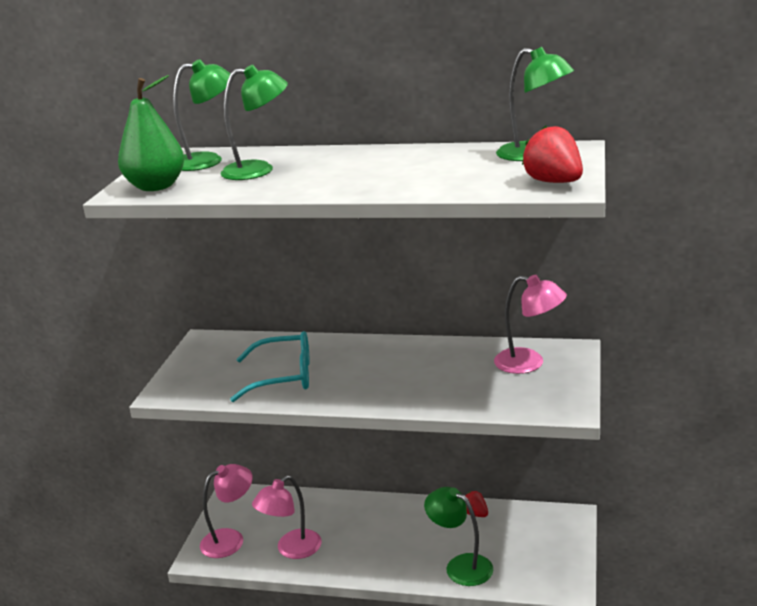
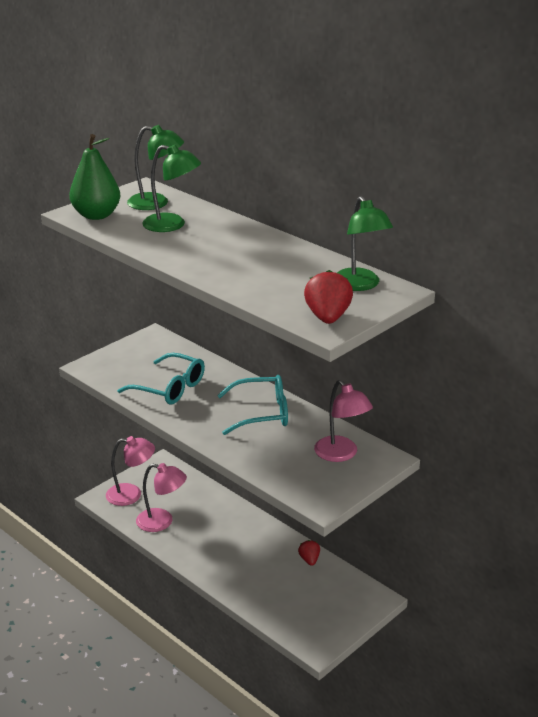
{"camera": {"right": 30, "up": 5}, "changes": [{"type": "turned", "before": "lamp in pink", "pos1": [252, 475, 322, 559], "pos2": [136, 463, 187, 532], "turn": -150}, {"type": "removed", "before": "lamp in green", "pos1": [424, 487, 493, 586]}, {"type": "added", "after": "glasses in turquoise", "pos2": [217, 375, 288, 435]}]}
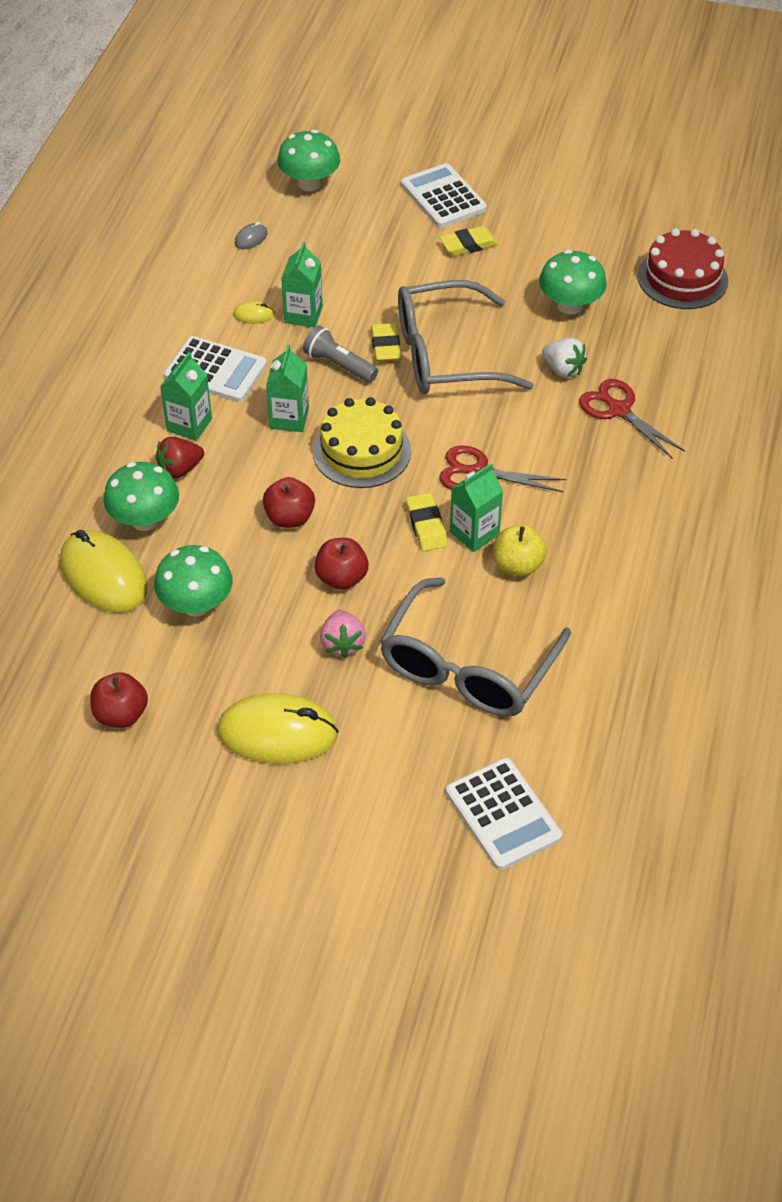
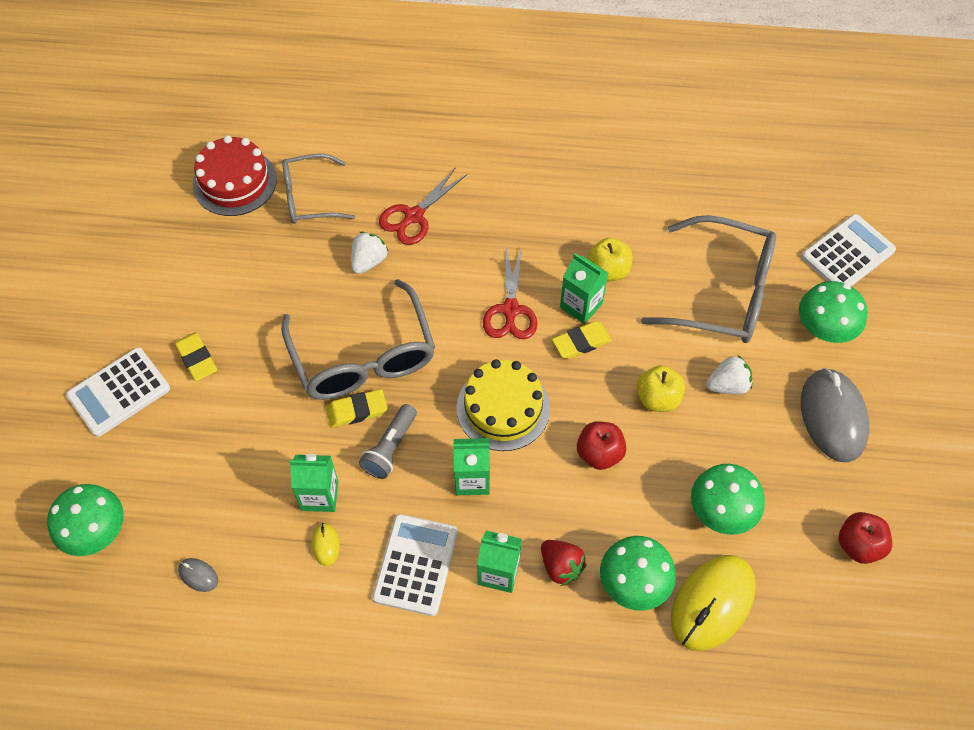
{"camera": {"right": -100, "up": 10}, "changes": [{"type": "recoloured", "before": "mouse in yellow", "after": "mouse in grey", "pos1": [217, 693, 339, 764], "pos2": [801, 368, 869, 462]}, {"type": "recoloured", "before": "apple in red", "after": "apple in yellow", "pos1": [315, 538, 369, 590], "pos2": [637, 365, 685, 412]}, {"type": "recoloured", "before": "strawberry in pink", "after": "strawberry in white", "pos1": [320, 610, 366, 658], "pos2": [706, 355, 752, 394]}, {"type": "moved", "before": "mushroom in green", "pos1": [539, 250, 607, 315], "pos2": [799, 281, 867, 343]}, {"type": "added", "after": "glasses in grey", "pos2": [282, 153, 355, 224]}]}
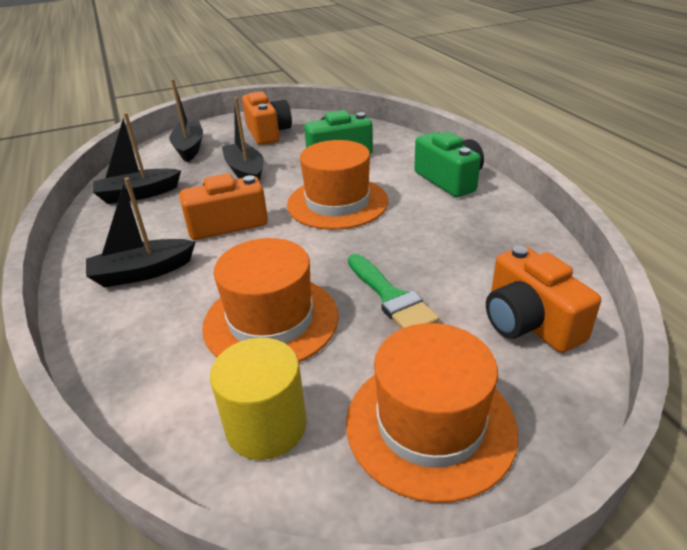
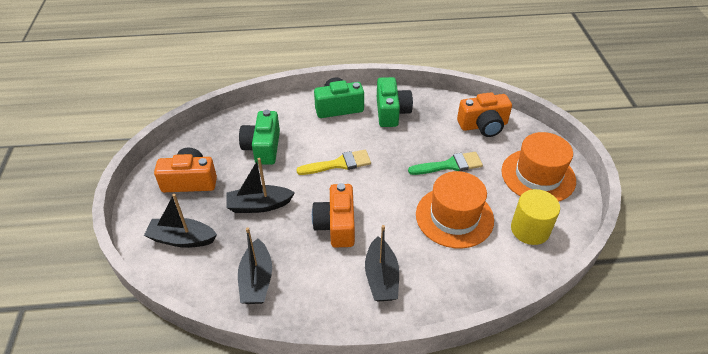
{"camera": {"right": -75, "up": 10}, "changes": [{"type": "replaced", "before": "hat in orange", "after": "brush in yellow", "pos1": [287, 140, 388, 230], "pos2": [296, 150, 371, 175]}, {"type": "added", "after": "camera in green", "pos2": [377, 77, 413, 127]}]}
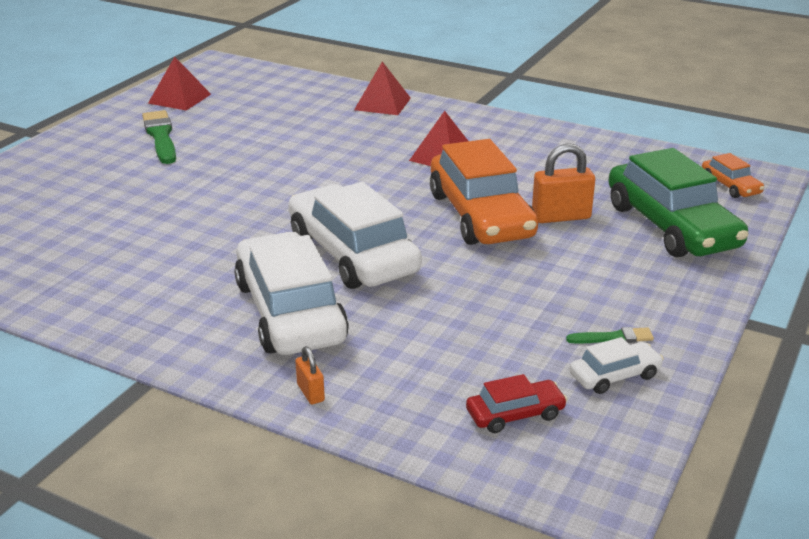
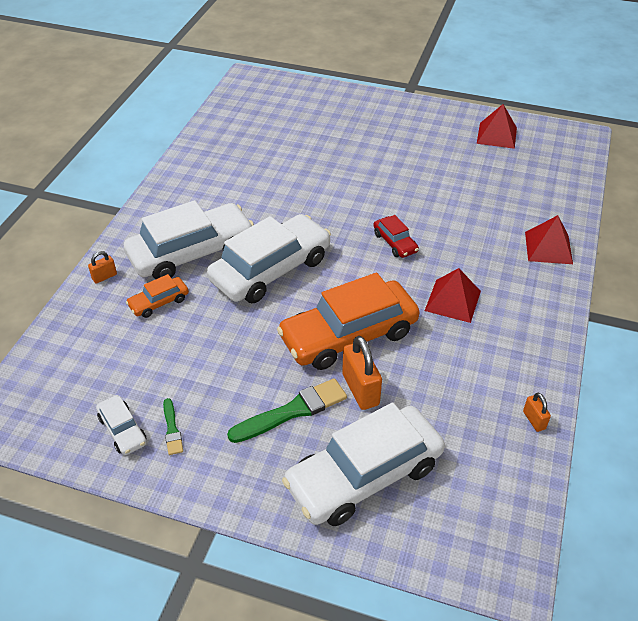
{"camera": {"right": 80, "up": 15}, "changes": [{"type": "moved", "before": "brush in green", "pos1": [142, 110, 176, 164], "pos2": [227, 378, 347, 443]}, {"type": "moved", "before": "car in red", "pos1": [466, 374, 567, 433], "pos2": [373, 215, 419, 258]}, {"type": "recoloured", "before": "car in green", "after": "car in white", "pos1": [608, 148, 749, 257], "pos2": [282, 402, 445, 526]}, {"type": "moved", "before": "car in orange", "pos1": [702, 153, 764, 198], "pos2": [126, 274, 189, 318]}, {"type": "added", "after": "padlock in orange", "pos2": [523, 393, 551, 432]}]}
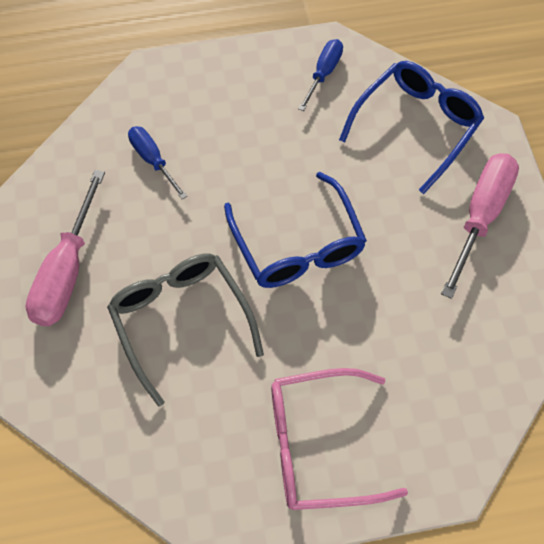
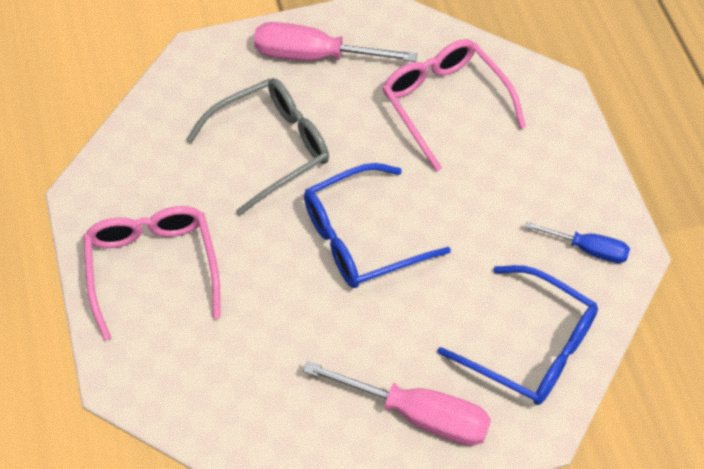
{"camera": {"right": 85, "up": -5}, "changes": [{"type": "replaced", "before": "screwdriver in blue", "after": "glasses in pink", "pos1": [128, 126, 187, 199], "pos2": [382, 39, 526, 172]}]}
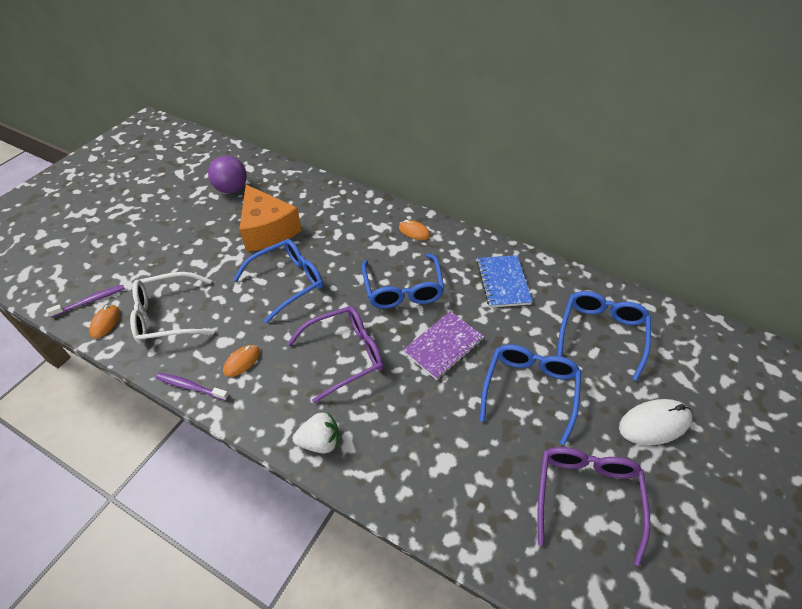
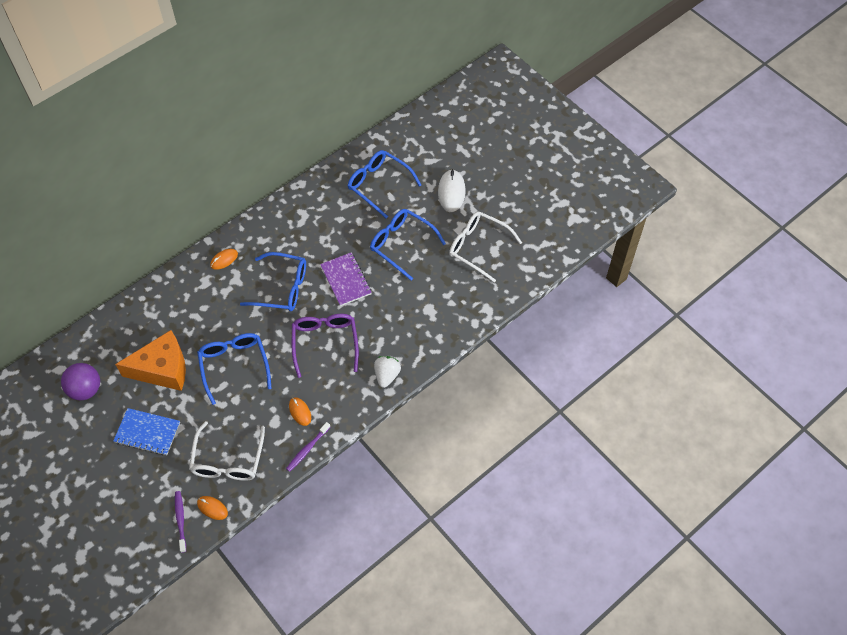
{"camera": {"right": -70, "up": 10}, "changes": [{"type": "moved", "before": "notebook in blue", "pos1": [477, 255, 533, 308], "pos2": [113, 408, 180, 456]}, {"type": "recoloured", "before": "glasses in purple", "after": "glasses in white", "pos1": [537, 447, 650, 567], "pos2": [449, 211, 522, 282]}]}
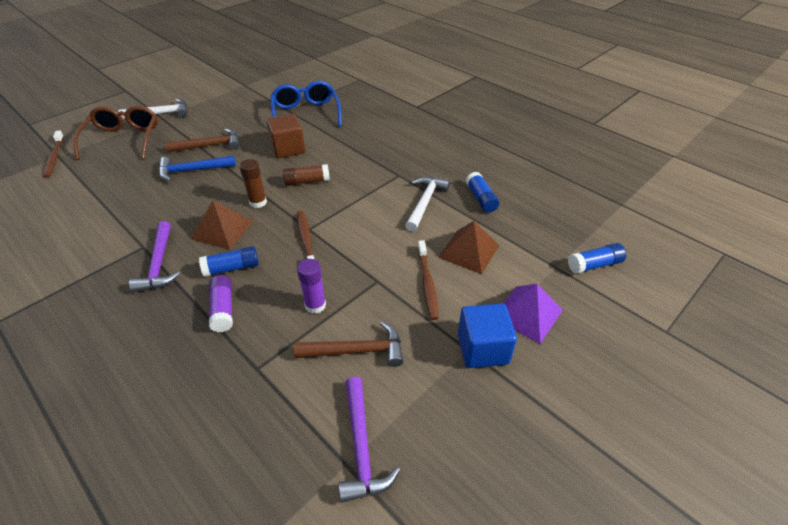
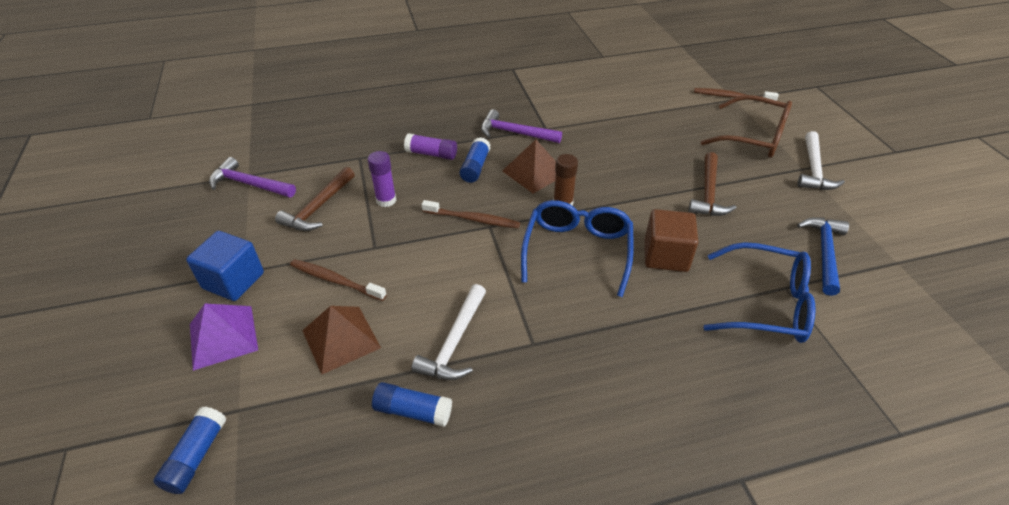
{"camera": {"right": 120, "up": 0}, "changes": [{"type": "moved", "before": "hammer in blue", "pos1": [159, 156, 236, 181], "pos2": [797, 217, 849, 296]}, {"type": "replaced", "before": "glue stick in brown", "after": "glasses in blue", "pos1": [283, 164, 330, 186], "pos2": [521, 200, 634, 297]}, {"type": "turned", "before": "hammer in white", "pos1": [405, 177, 450, 232], "pos2": [411, 284, 486, 380], "turn": 60}]}
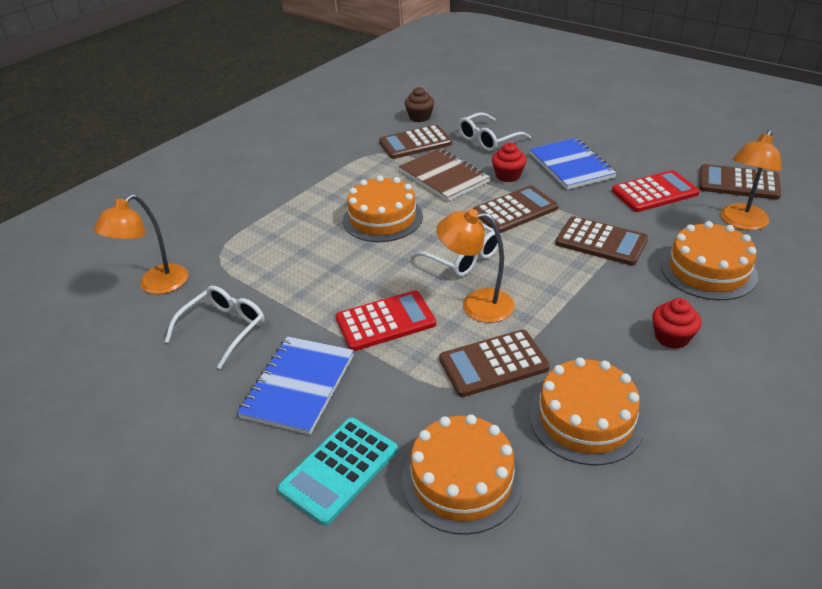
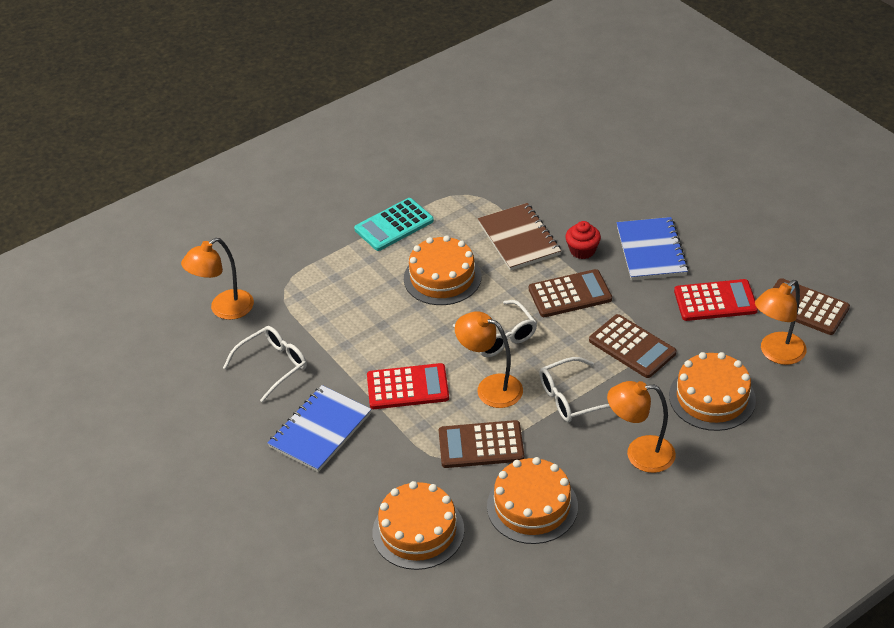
{"camera": {"right": 15, "up": 5}, "changes": [{"type": "moved", "before": "calculator in turquoise", "pos1": [278, 417, 398, 526], "pos2": [354, 198, 434, 251]}, {"type": "removed", "before": "calculator in brown", "pos1": [379, 125, 452, 159]}, {"type": "removed", "before": "cupcake in brown", "pos1": [404, 87, 434, 122]}, {"type": "moved", "before": "glasses in white", "pos1": [458, 112, 531, 151], "pos2": [539, 357, 611, 422]}, {"type": "replaced", "before": "cupcake in red", "after": "lamp in orange", "pos1": [652, 298, 702, 349], "pos2": [607, 381, 676, 473]}]}
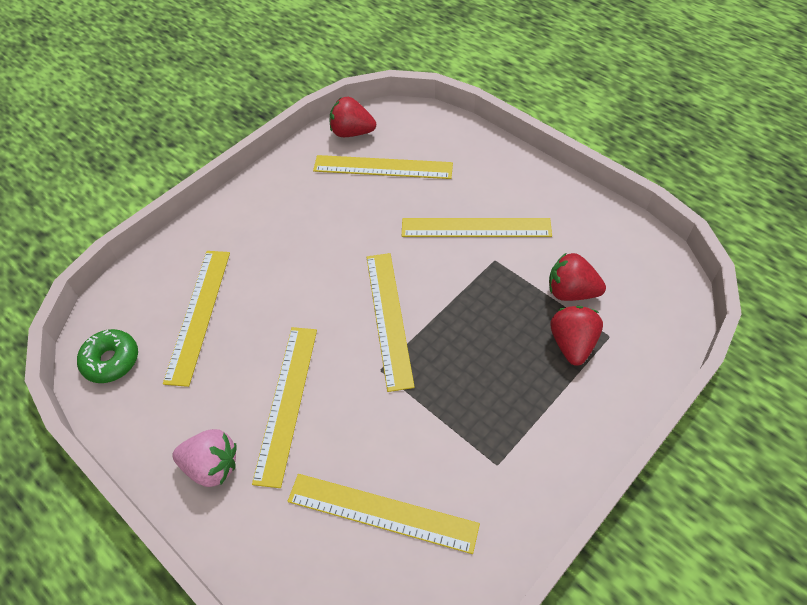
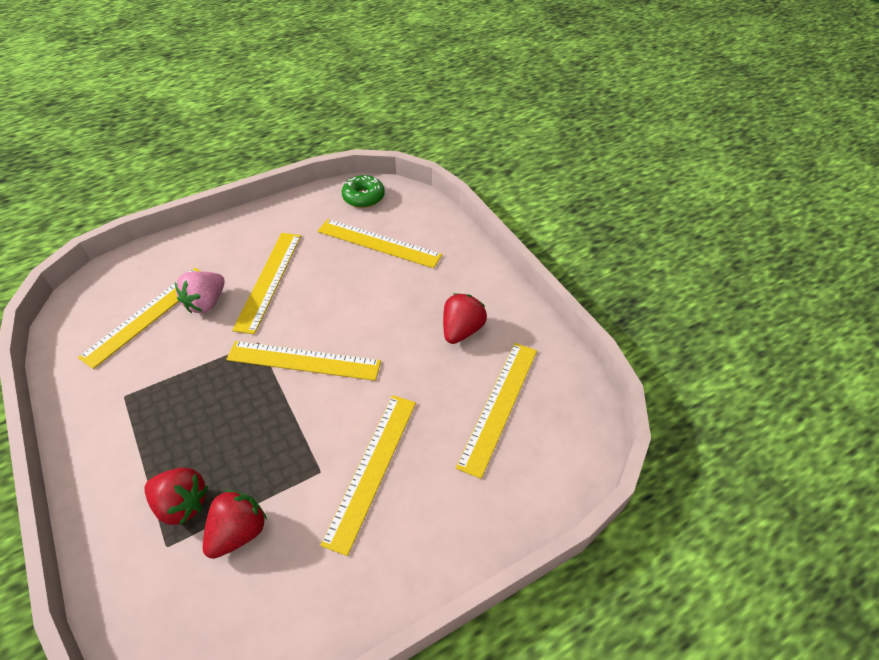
{"camera": {"right": 105, "up": -5}, "changes": [{"type": "moved", "before": "strawberry in pink", "pos1": [172, 429, 237, 487], "pos2": [175, 271, 225, 313]}, {"type": "turned", "before": "ruler in yellow", "pos1": [252, 327, 317, 488], "pos2": [232, 233, 301, 334], "turn": 75}, {"type": "moved", "before": "strawberry in red", "pos1": [330, 97, 376, 137], "pos2": [443, 293, 487, 344]}]}
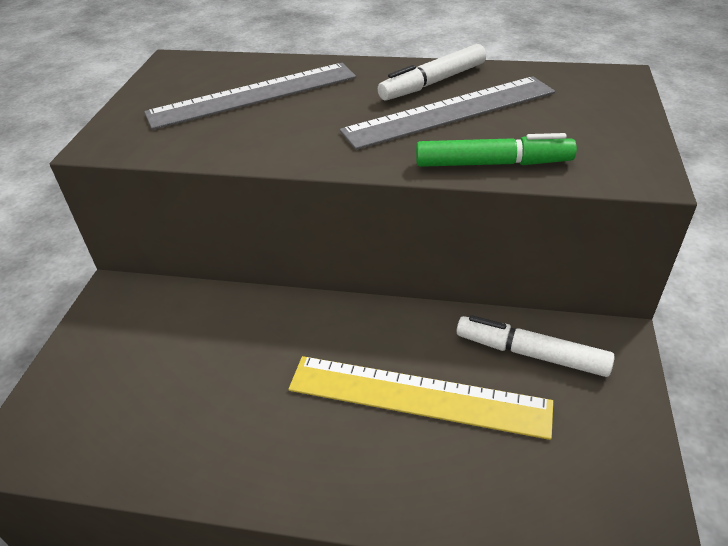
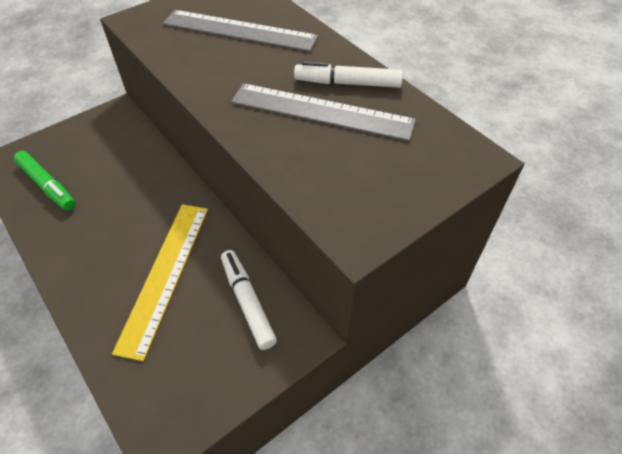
{"camera": {"right": 40, "up": 10}, "changes": [{"type": "turned", "before": "ruler in yellow", "pos1": [288, 356, 553, 440], "pos2": [112, 204, 208, 361], "turn": 45}, {"type": "moved", "before": "marker in green", "pos1": [416, 133, 577, 167], "pos2": [14, 151, 75, 211]}]}
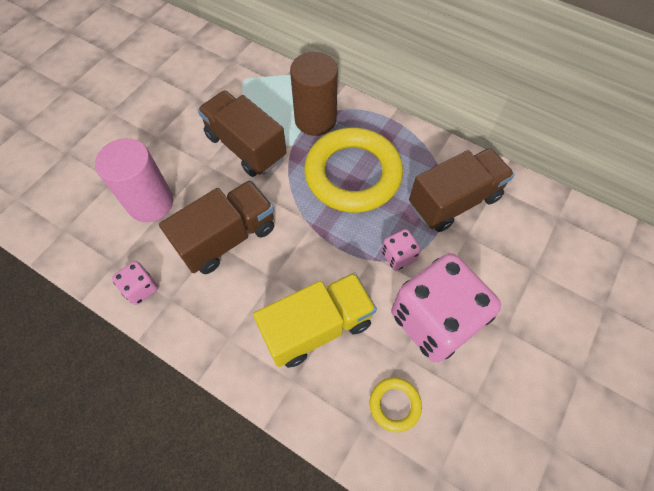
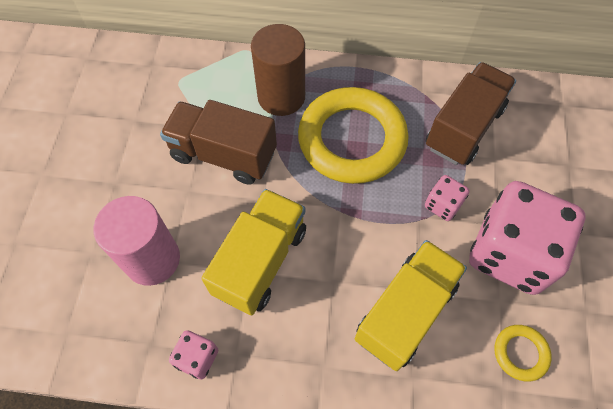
{"camera": {"right": -25, "up": 0}, "changes": [{"type": "recoloured", "before": "truck in brown", "after": "truck in yellow", "pos1": [159, 180, 274, 274], "pos2": [201, 189, 306, 315]}]}
